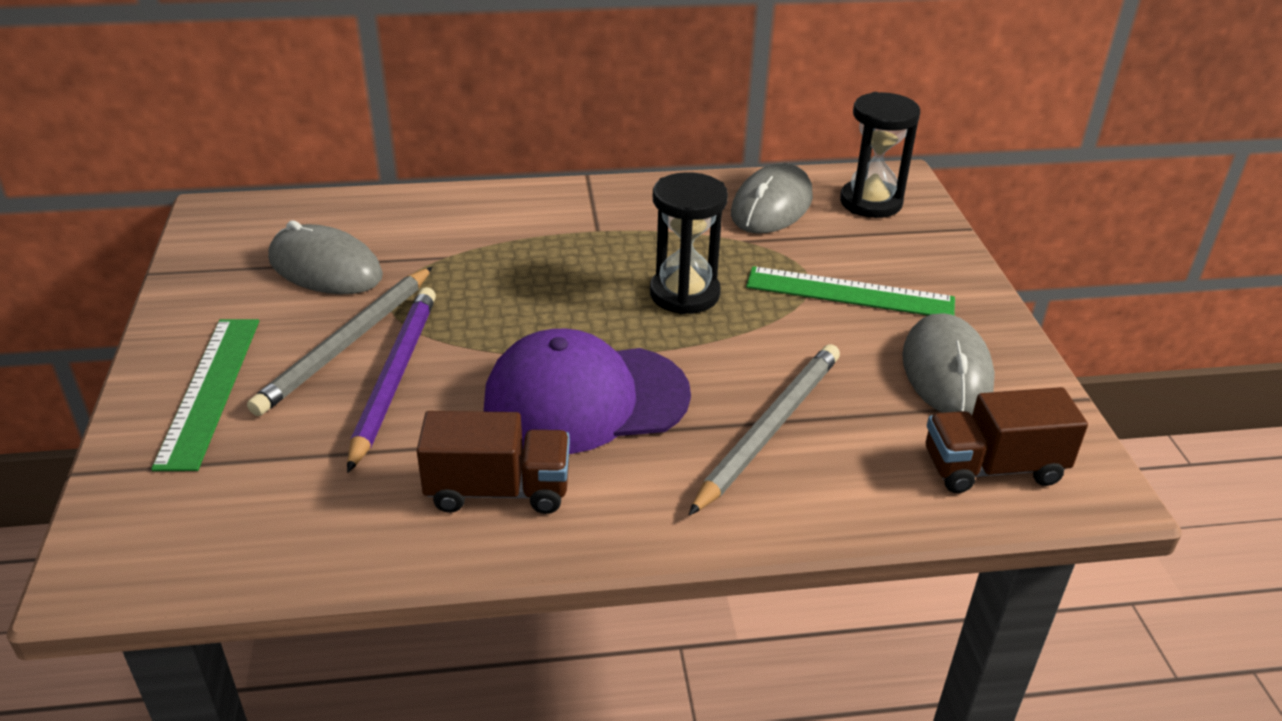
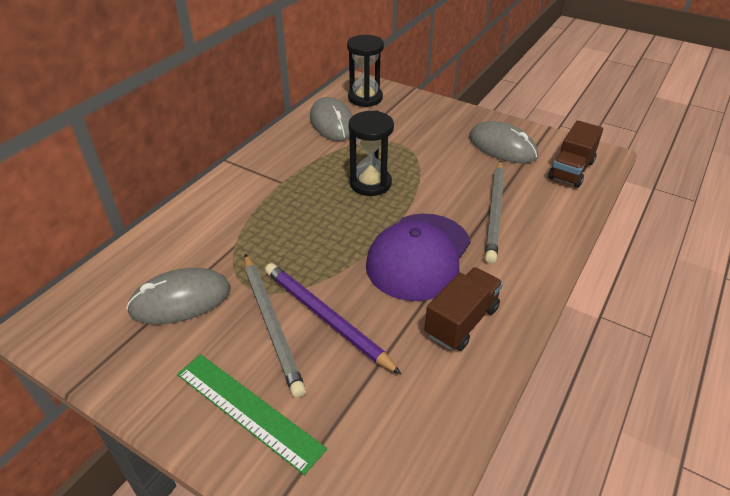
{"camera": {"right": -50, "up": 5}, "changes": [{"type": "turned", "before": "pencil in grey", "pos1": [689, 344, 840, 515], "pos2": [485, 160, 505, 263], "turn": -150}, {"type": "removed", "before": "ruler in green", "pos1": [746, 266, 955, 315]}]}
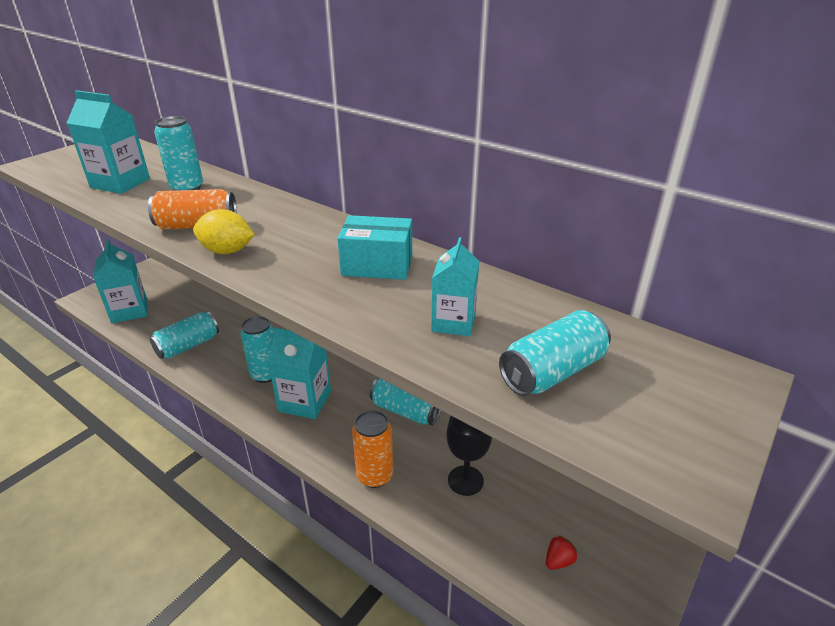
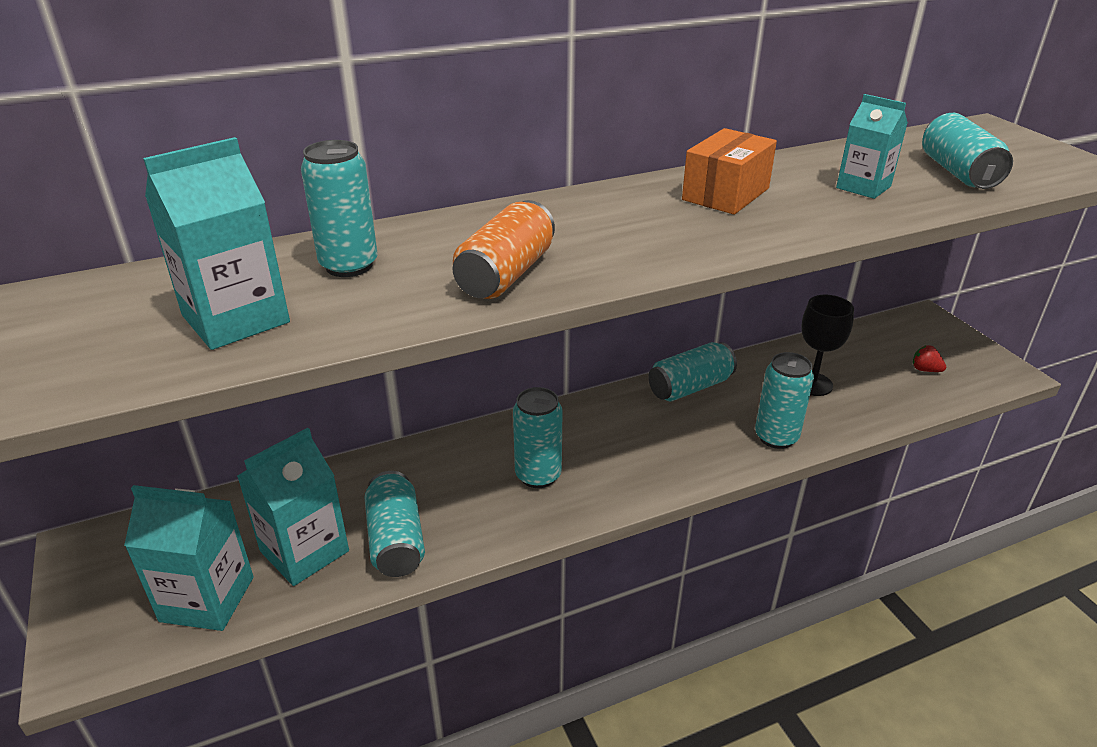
{"camera": {"right": -60, "up": 0}, "changes": [{"type": "removed", "before": "lemon in yellow", "pos1": [193, 209, 255, 254]}, {"type": "moved", "before": "carton in turquoise", "pos1": [268, 328, 331, 419], "pos2": [237, 428, 349, 586]}, {"type": "recoloured", "before": "box in turquoise", "after": "box in orange", "pos1": [337, 215, 412, 280], "pos2": [682, 128, 777, 215]}, {"type": "recoloured", "before": "can in orange", "after": "can in turquoise", "pos1": [352, 410, 394, 488], "pos2": [755, 352, 814, 449]}, {"type": "turned", "before": "strawberry in red", "pos1": [546, 535, 577, 570], "pos2": [913, 345, 946, 372], "turn": -45}]}
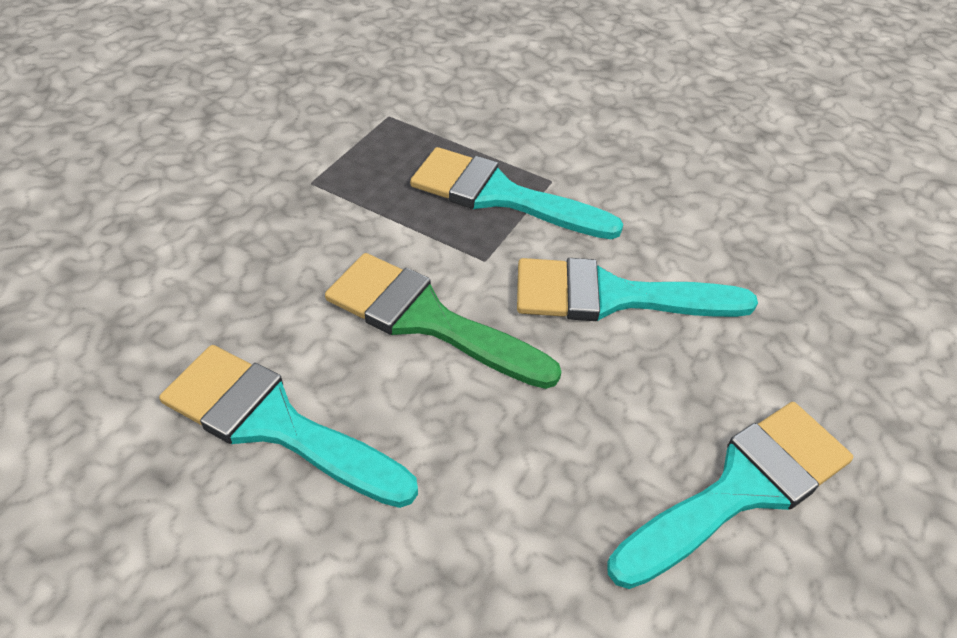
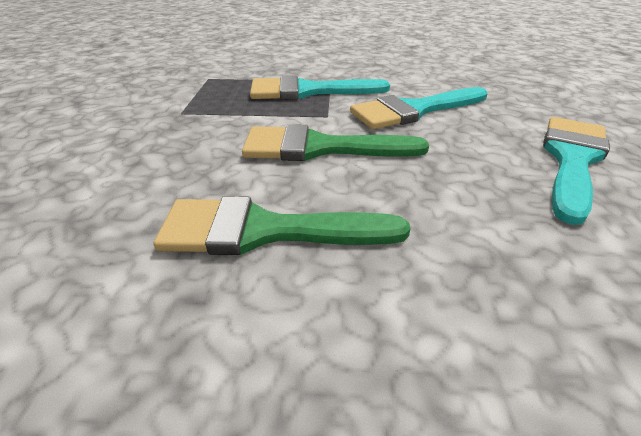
{"camera": {"right": -25, "up": -10}, "changes": [{"type": "recoloured", "before": "brush in turquoise", "after": "brush in green", "pos1": [159, 345, 418, 508], "pos2": [154, 196, 411, 255]}]}
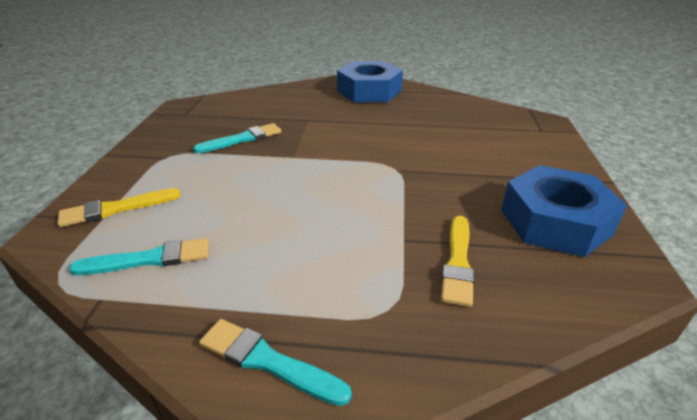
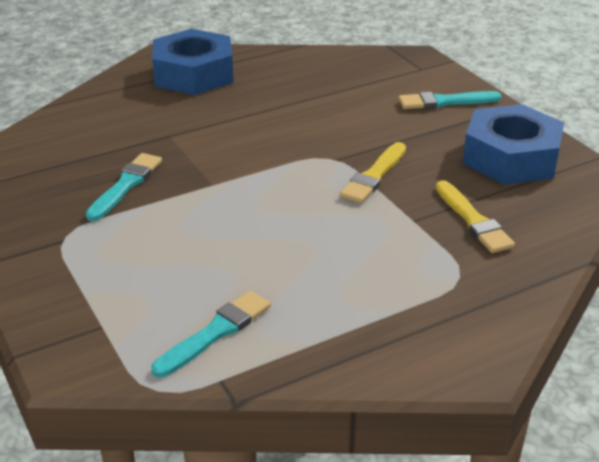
{"camera": {"right": -35, "up": 0}, "changes": [{"type": "moved", "before": "brush in yellow", "pos1": [58, 188, 181, 227], "pos2": [340, 142, 406, 203]}, {"type": "moved", "before": "brush in turquoise", "pos1": [199, 319, 352, 406], "pos2": [398, 91, 501, 109]}]}
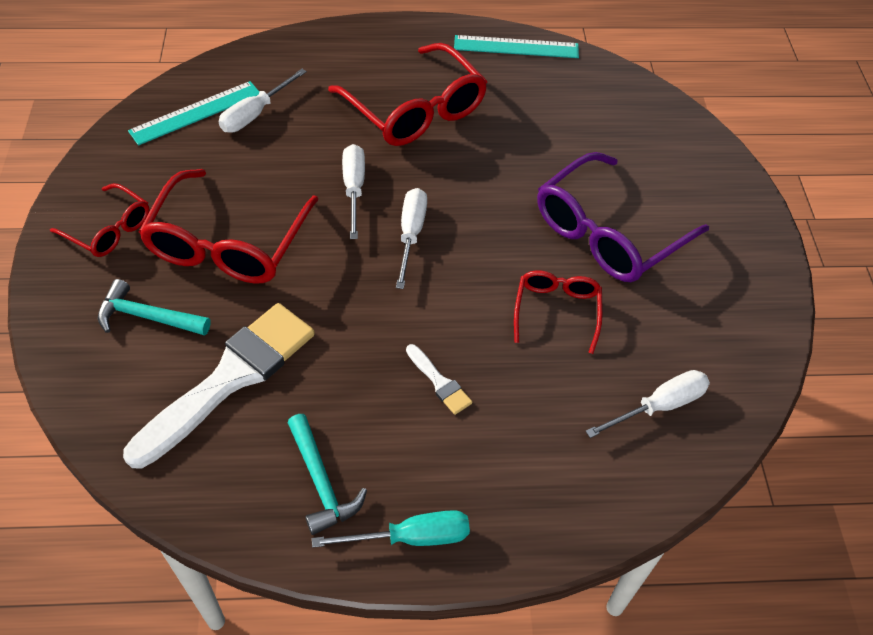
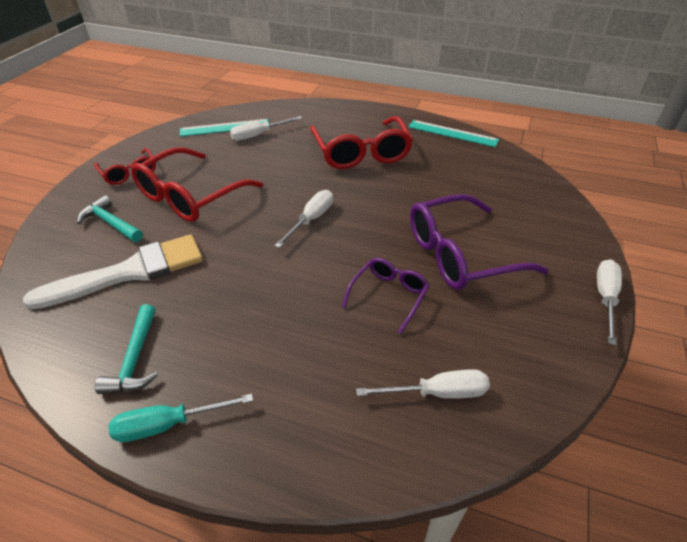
{"camera": {"right": 25, "up": -10}, "changes": [{"type": "turned", "before": "screwdriver in turquoise", "pos1": [312, 510, 470, 548], "pos2": [108, 394, 253, 442], "turn": 150}, {"type": "moved", "before": "screwdriver in white", "pos1": [342, 144, 365, 239], "pos2": [597, 260, 622, 345]}, {"type": "removed", "before": "brush in white", "pos1": [406, 344, 472, 415]}, {"type": "recoloured", "before": "glasses in red", "after": "glasses in purple", "pos1": [514, 270, 602, 354], "pos2": [342, 258, 429, 334]}]}
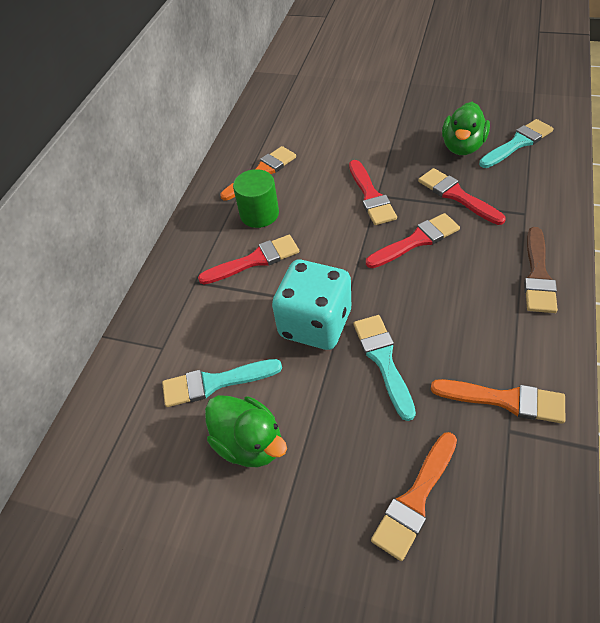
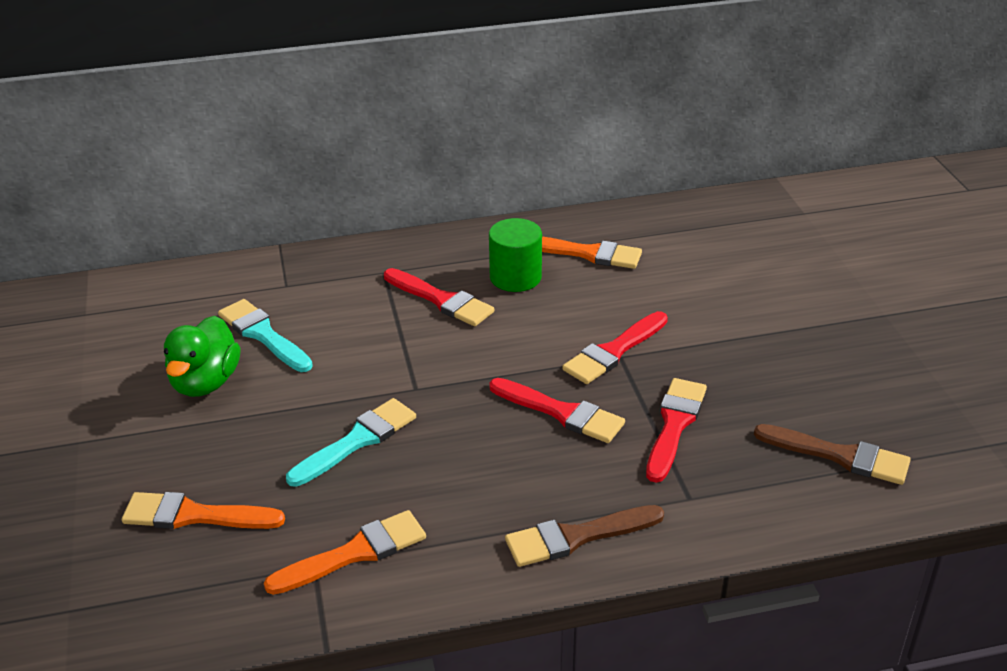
{"camera": {"right": 55, "up": -15}, "changes": [{"type": "removed", "before": "dice in turquoise", "pos1": [272, 260, 351, 350]}, {"type": "turned", "before": "brush in orange", "pos1": [431, 379, 565, 424], "pos2": [264, 510, 426, 595], "turn": -105}, {"type": "removed", "before": "duck in green", "pos1": [442, 102, 490, 155]}, {"type": "recoloured", "before": "brush in turquoise", "after": "brush in brown", "pos1": [479, 119, 554, 168], "pos2": [754, 424, 911, 485]}]}
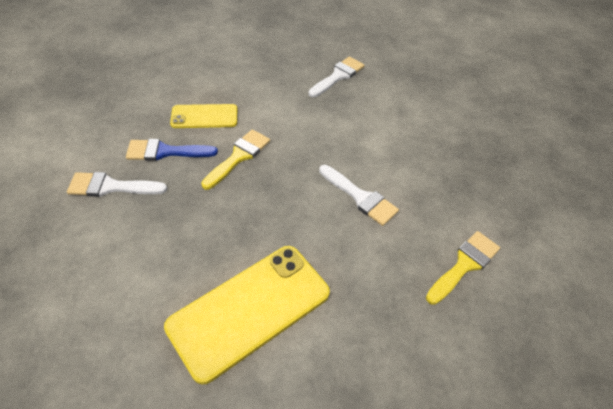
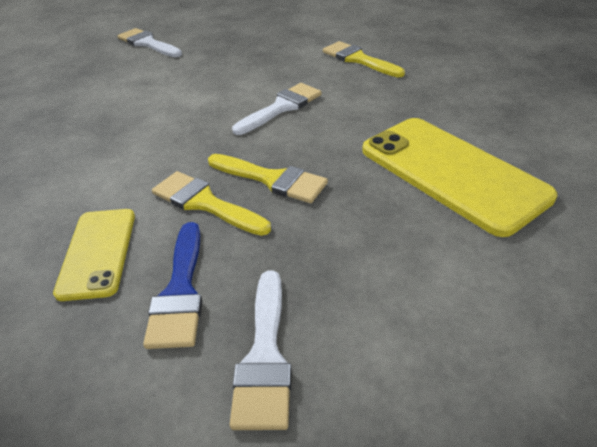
{"camera": {"right": -85, "up": -10}, "changes": [{"type": "moved", "before": "brush in white", "pos1": [308, 57, 365, 97], "pos2": [118, 28, 182, 57]}, {"type": "added", "after": "brush in yellow", "pos2": [208, 154, 328, 203]}]}
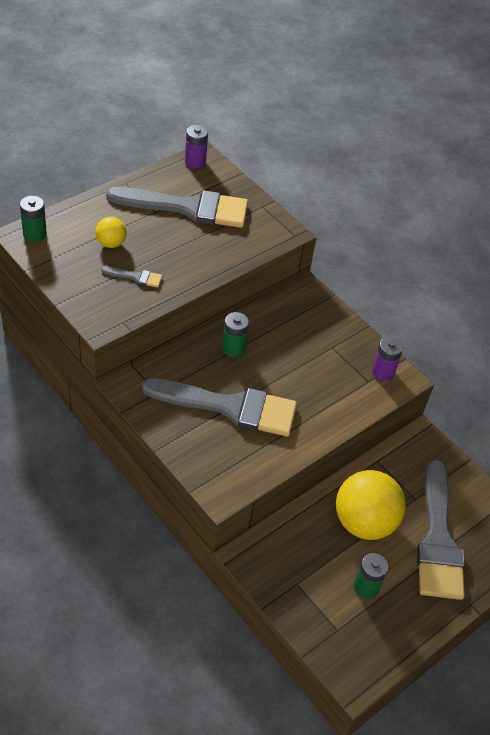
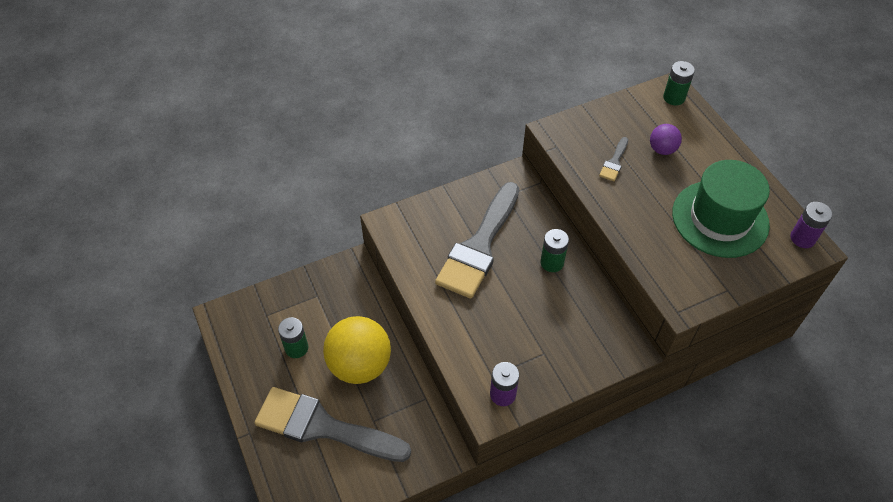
{"camera": {"right": 110, "up": 5}, "changes": [{"type": "recoloured", "before": "ball in yellow", "after": "ball in purple", "pos1": [95, 217, 127, 248], "pos2": [650, 124, 682, 155]}, {"type": "replaced", "before": "brush in grey", "after": "hat in green", "pos1": [107, 187, 248, 228], "pos2": [672, 160, 770, 258]}]}
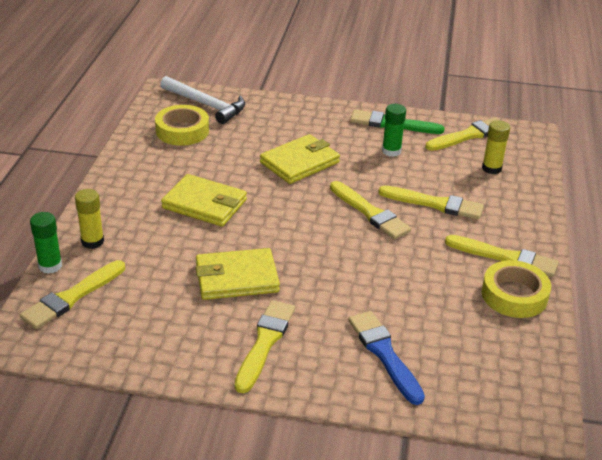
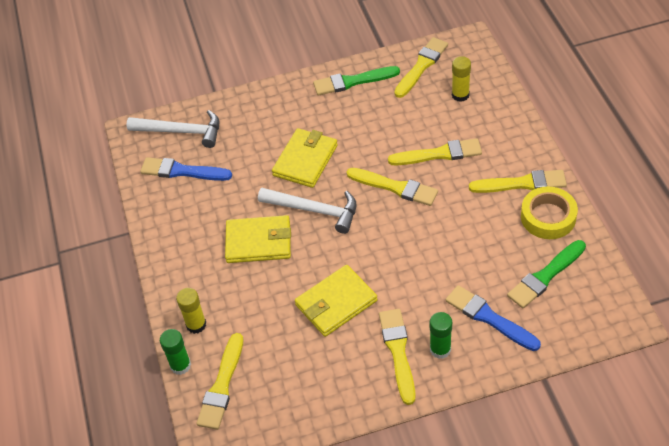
{"camera": {"right": -20, "up": 15}, "changes": [{"type": "replaced", "before": "tape in yellow", "after": "brush in blue", "pos1": [155, 105, 209, 146], "pos2": [140, 157, 232, 181]}, {"type": "moved", "before": "glue stick in green", "pos1": [382, 104, 406, 157], "pos2": [430, 312, 452, 359]}, {"type": "added", "after": "hammer in white", "pos2": [258, 188, 357, 234]}, {"type": "added", "after": "brush in green", "pos2": [507, 240, 586, 308]}]}
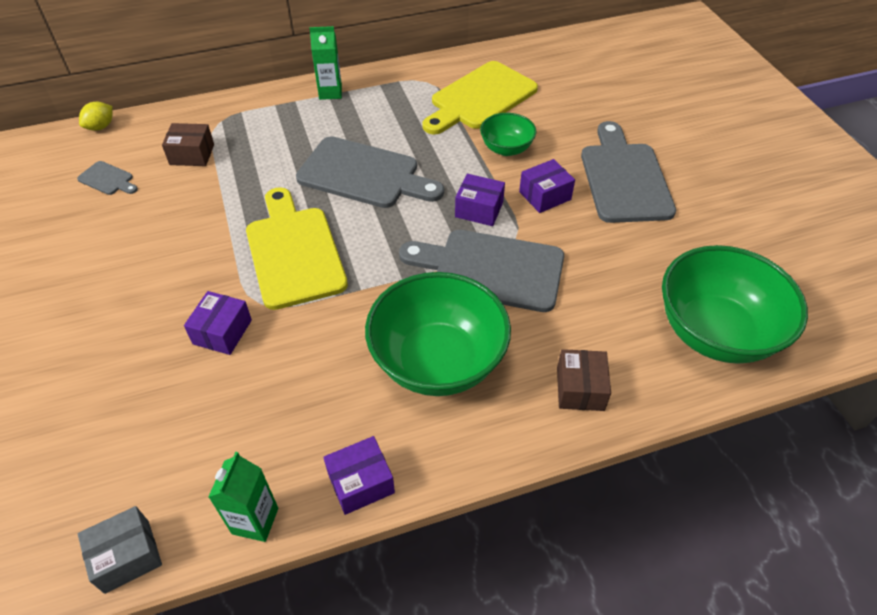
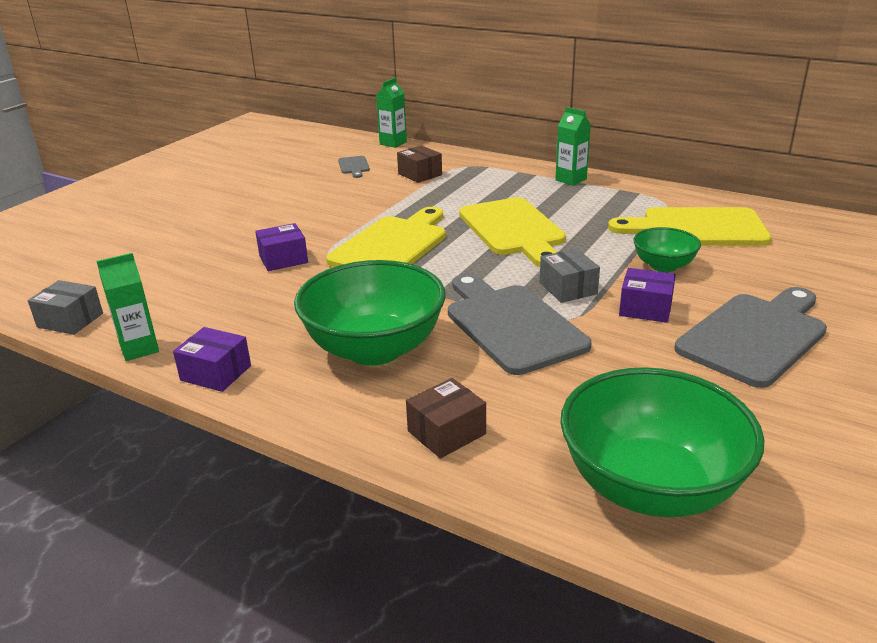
{"camera": {"right": 50, "up": -20}, "changes": [{"type": "replaced", "before": "lemon in yellow", "after": "carton in green", "pos1": [79, 102, 113, 131], "pos2": [376, 78, 407, 148]}, {"type": "recoloured", "before": "cutting board in grey", "after": "cutting board in yellow", "pos1": [296, 136, 444, 208], "pos2": [459, 197, 566, 267]}, {"type": "recoloured", "before": "box in purple", "after": "box in grey", "pos1": [455, 174, 505, 226], "pos2": [540, 249, 600, 303]}]}
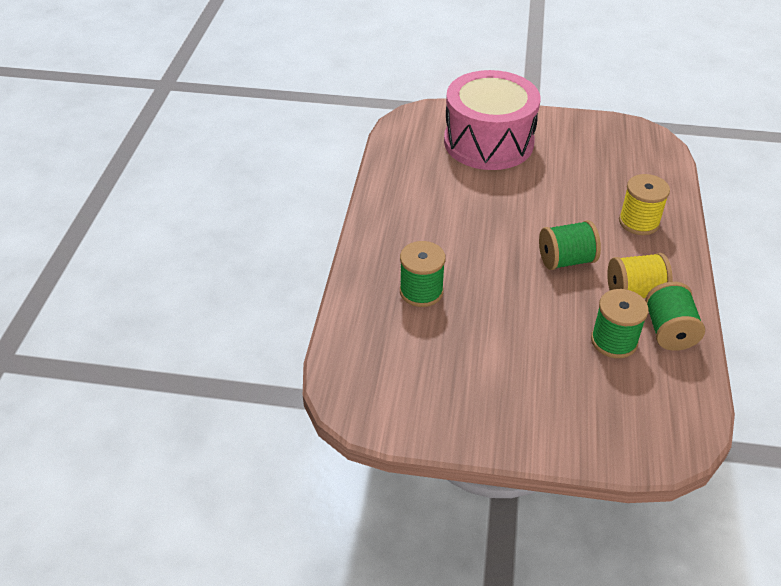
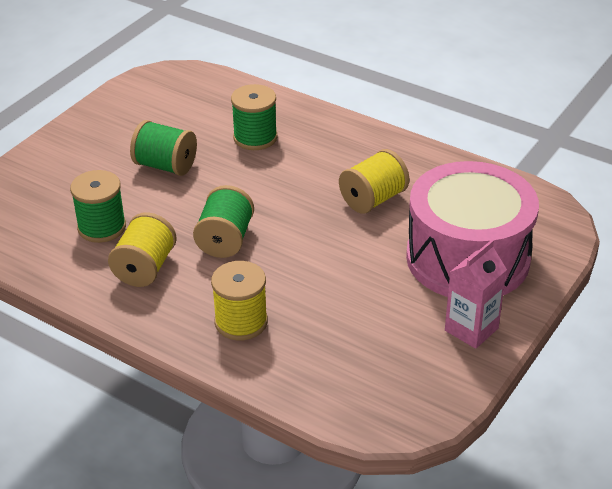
{"camera": {"right": 115, "up": -5}, "changes": [{"type": "moved", "before": "spool in green", "pos1": [645, 282, 705, 351], "pos2": [130, 120, 197, 176]}, {"type": "added", "after": "spool in yellow", "pos2": [339, 149, 410, 214]}, {"type": "added", "after": "carton in pink", "pos2": [445, 240, 507, 349]}]}
